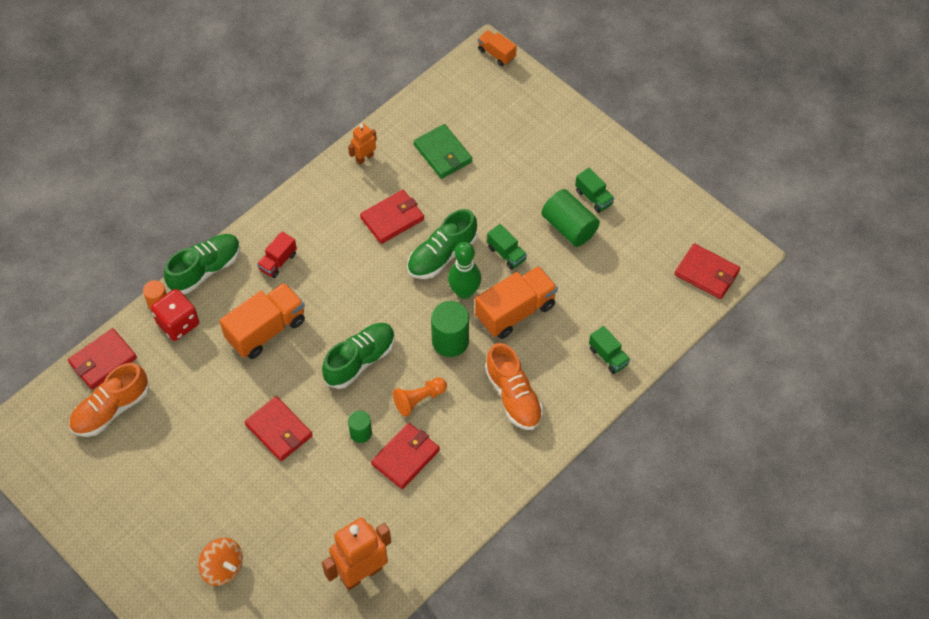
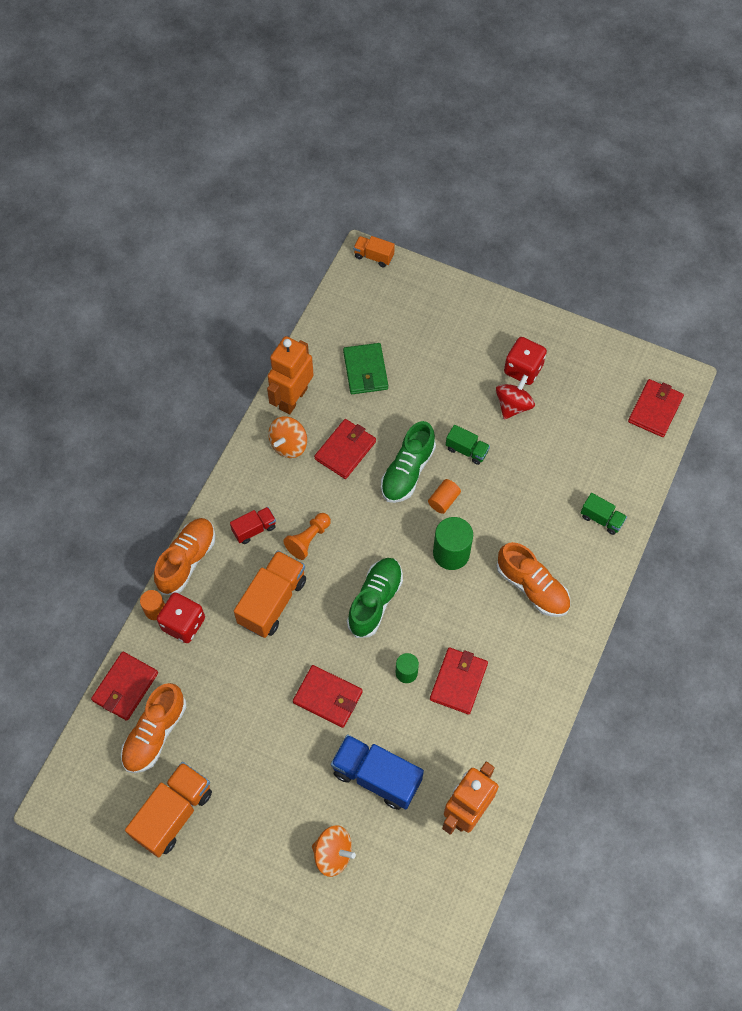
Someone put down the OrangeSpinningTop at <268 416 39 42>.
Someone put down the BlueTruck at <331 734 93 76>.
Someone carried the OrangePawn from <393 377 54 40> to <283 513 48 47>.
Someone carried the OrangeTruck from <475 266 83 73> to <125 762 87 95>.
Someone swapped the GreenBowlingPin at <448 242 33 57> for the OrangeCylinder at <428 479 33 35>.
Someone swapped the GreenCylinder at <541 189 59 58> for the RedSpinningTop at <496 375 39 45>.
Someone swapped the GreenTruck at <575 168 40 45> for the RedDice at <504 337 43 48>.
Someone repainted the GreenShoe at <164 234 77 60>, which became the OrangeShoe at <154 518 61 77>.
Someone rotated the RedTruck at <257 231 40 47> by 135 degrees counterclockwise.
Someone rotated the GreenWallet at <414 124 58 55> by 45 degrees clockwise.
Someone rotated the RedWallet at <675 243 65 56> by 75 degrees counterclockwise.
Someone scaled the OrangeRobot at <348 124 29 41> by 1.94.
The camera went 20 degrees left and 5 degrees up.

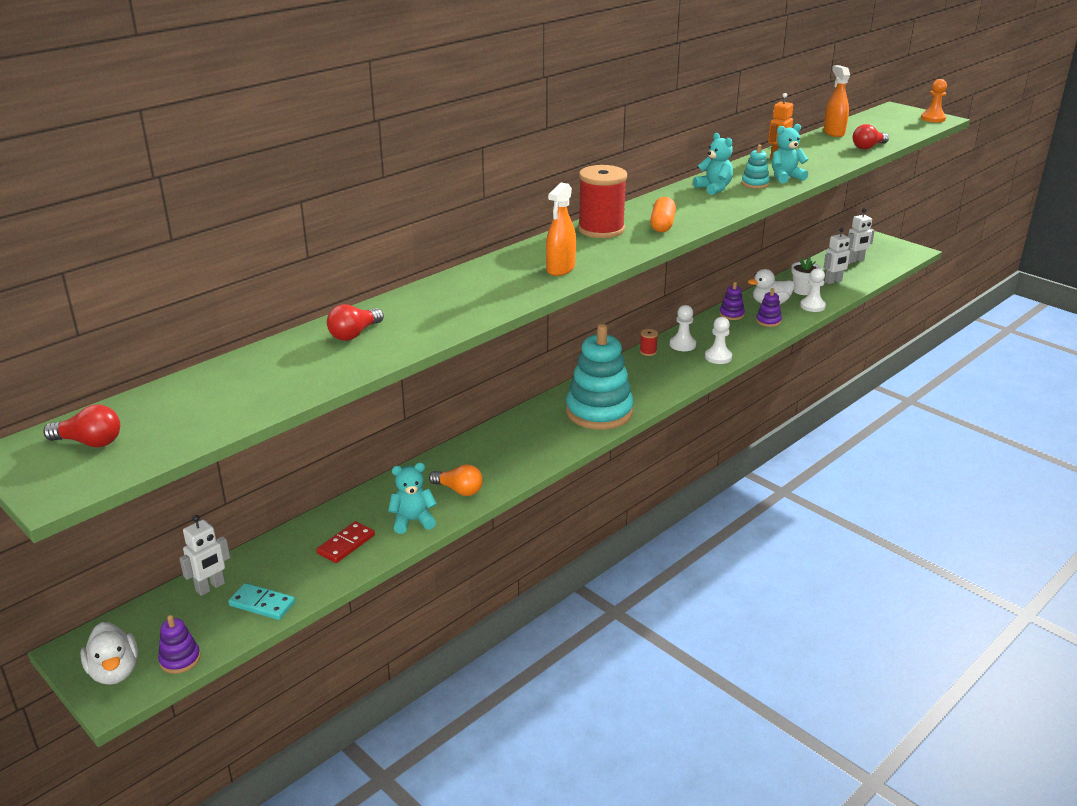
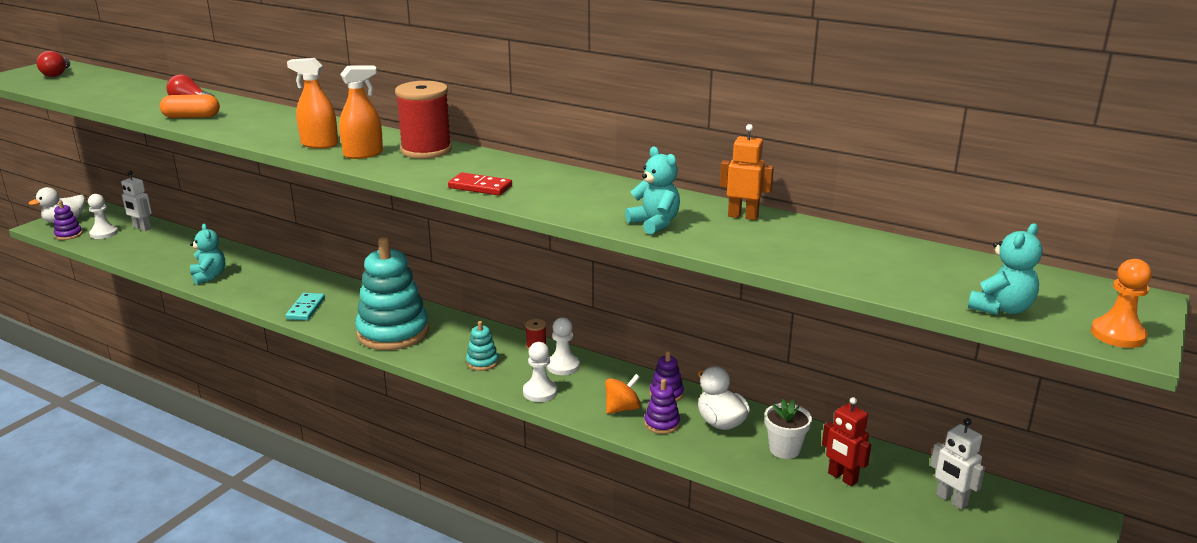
Someone took away the OrangeLightBulb at <429 464 54 32>.
Someone took away the RedLightBulb at <853 124 36 25>.
Someone put down the OrangeSpinningTop at <605 374 36 40>.
Someone carried the TurquoiseDomino from <228 583 67 37> to <286 293 39 27>.
Someone carried the RedDomino from <316 521 59 42> to <448 172 64 23>.
Someone carried the OrangeCapsule from <650 197 26 35> to <160 94 60 24>.
Someone carried the TurquoiseTeddyBear from <693 133 40 62> to <968 223 74 92>.
Someone carried the TurquoiseStackingToy from <741 145 29 44> to <466 321 33 50>.
Someone carried the WhitePawn from <800 268 26 44> to <88 194 30 45>.
Someone carried the OrangeSprayBottle from <824 65 26 72> to <339 65 44 94>.
Someone repainted the WhiteRobot at <823 228 29 56>, which became the RedRobot at <822 397 49 89>.
The camera went 75 degrees right and 5 degrees down.

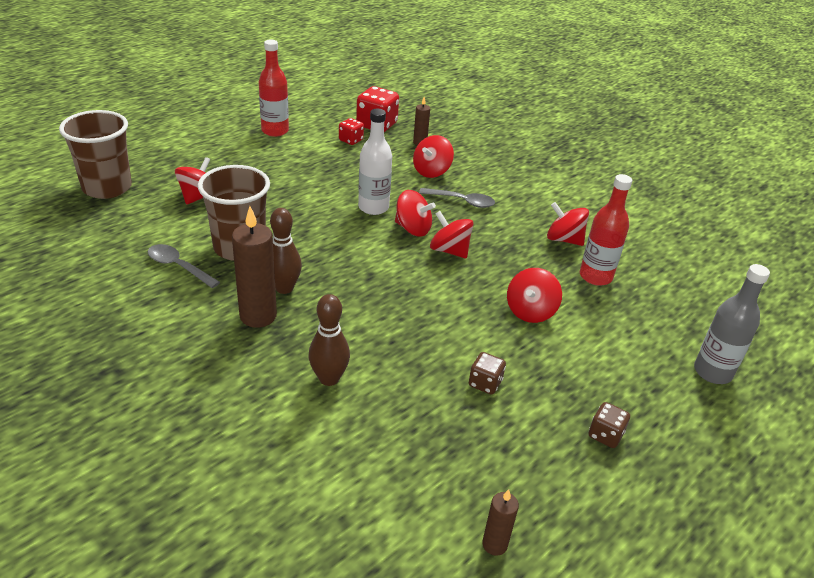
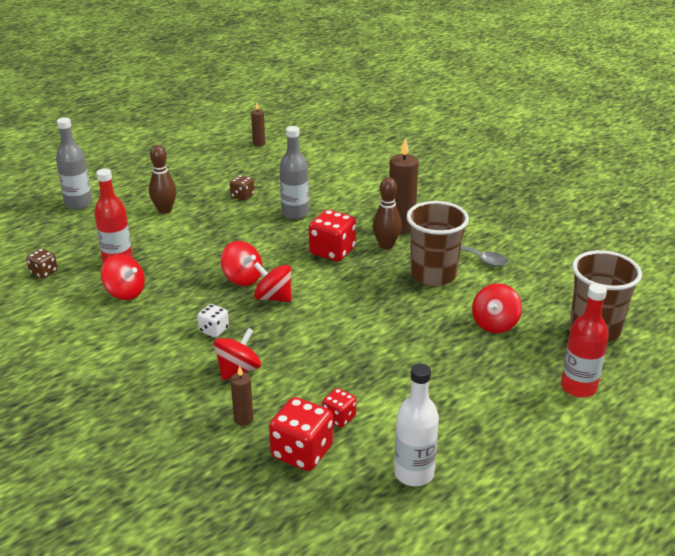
Someone took away the RedSpinningTop at <507 268 55 55>.
Someone put down the GreyBottle at <280 126 29 93>.
Someone put down the RedDice at <309 210 47 51>.
Someone carried the RedBottle from <259 40 30 97> to <561 283 47 115>.
Someone carried the BrownBowlingPin from <309 294 41 92> to <149 145 28 69>.
Someone carried the WhiteBottle from <358 109 34 106> to <394 364 45 122>.
Someone carried the BrownDice from <589 402 41 46> to <26 248 32 31>.
Someone swapped the GreySpoon at <419 188 76 20> for the WhiteDice at <197 304 32 34>.
The camera went 175 degrees left and 5 degrees down.

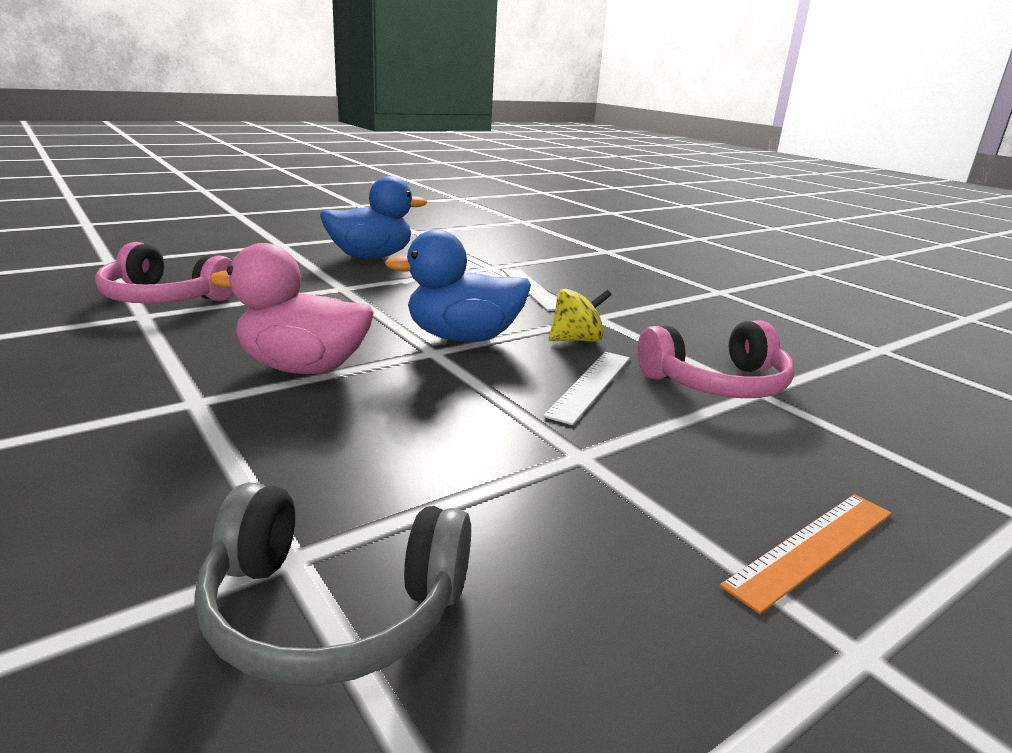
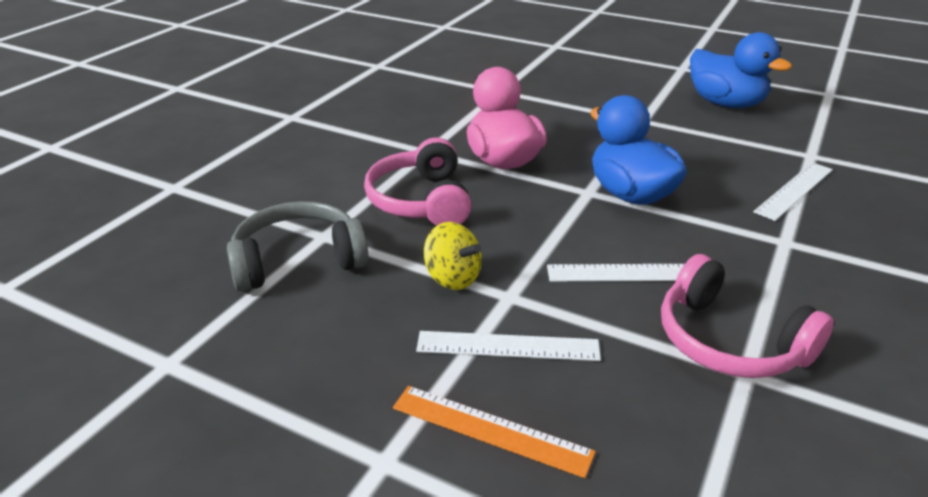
Someone put down the WhiteRuler at <416 331 185 30>.
Someone carried the PinkHeadphones from <95 242 139 61> to <364 137 107 89>.
Someone carried the YellowSpinningTop from <549 289 62 53> to <424 222 58 68>.
Someone rotated the GreyHeadphones at <194 482 277 204> by 90 degrees clockwise.
The camera went 65 degrees right and 10 degrees up.

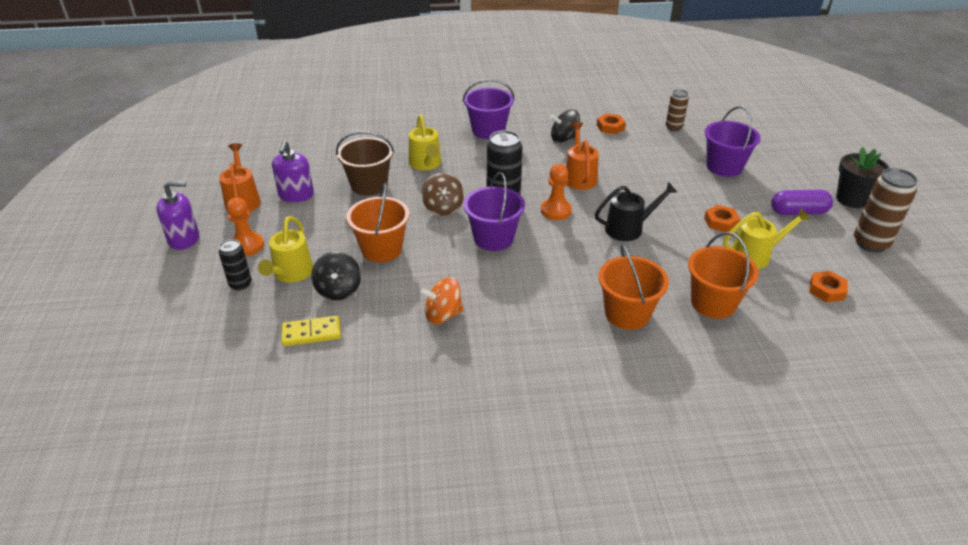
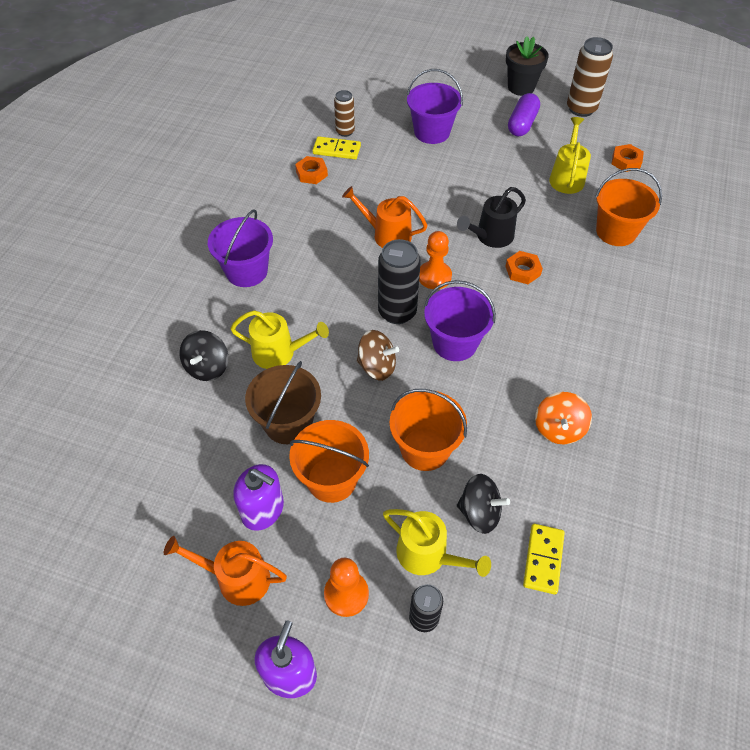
Someone put down the YellowDomino at <312 136 49 23>.
Someone carried the BlackSpinningTop from <550 109 30 34> to <179 330 49 51>.
Someone carried the OrangeBucket from <598 244 71 86> to <289 420 80 83>.
Someone carried the OrangeNut from <704 205 36 27> to <505 251 38 33>.
Someone rotated the BlackWateringCan at <595 182 82 59> by 135 degrees counterclockwise.
The camera went 65 degrees left and 15 degrees up.

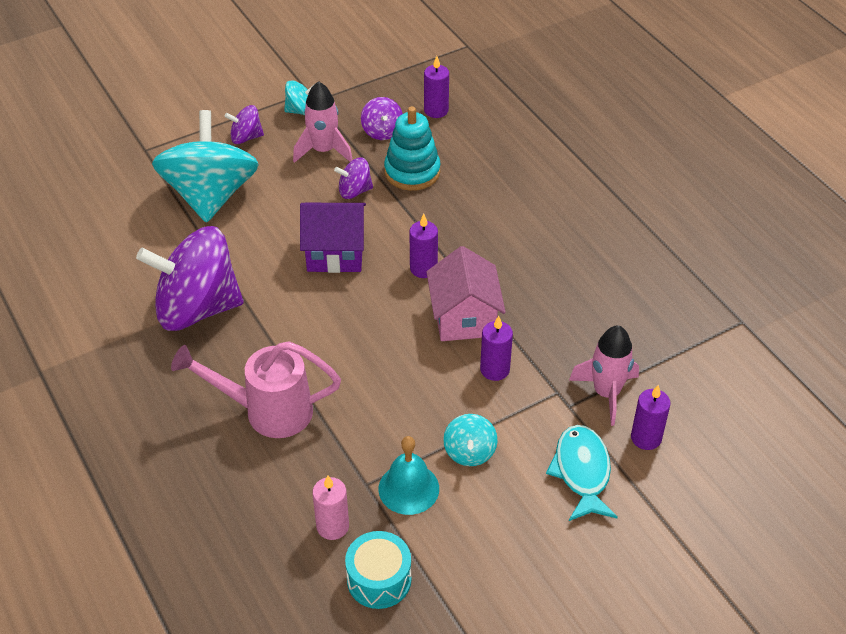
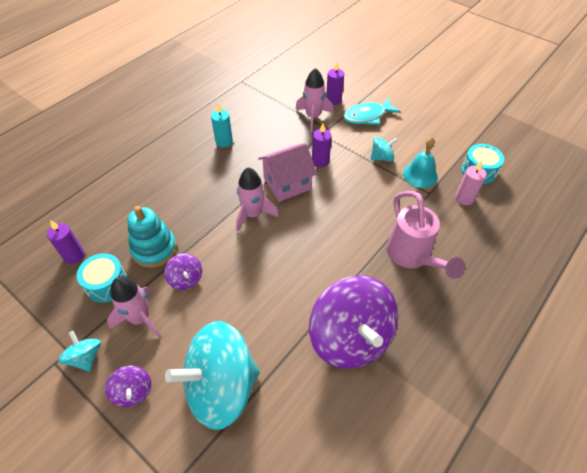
Someone took away the PurpleHouse at <300 203 66 70>.
Someone put down the TurquoiseCandle at <211 103 22 45>.
Someone swapped the PurpleSpinningTop at <361 97 42 43> for the TurquoiseDrum at <77 253 51 50>.
Someone swapped the PurpleCandle at <409 214 29 64> for the PinkRocket at <236 167 43 65>.
The camera went 110 degrees left and 5 degrees up.

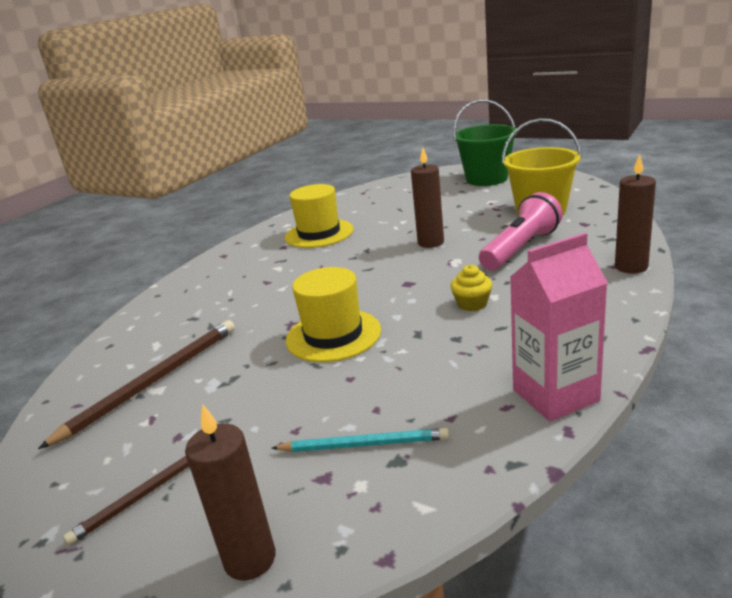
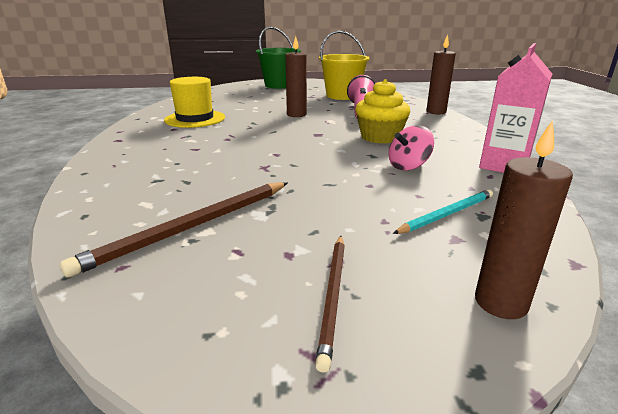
Someone took away the YellowHat at <286 267 95 95>.
Someone put down the PinkSpinningTop at <388 125 46 46>.
Someone rotated the BrownPencil at <38 320 197 129> by 135 degrees counterclockwise.
Someone scaled the YellowCupcake at <451 265 41 46> by 1.79.
The camera went 40 degrees left and 0 degrees up.

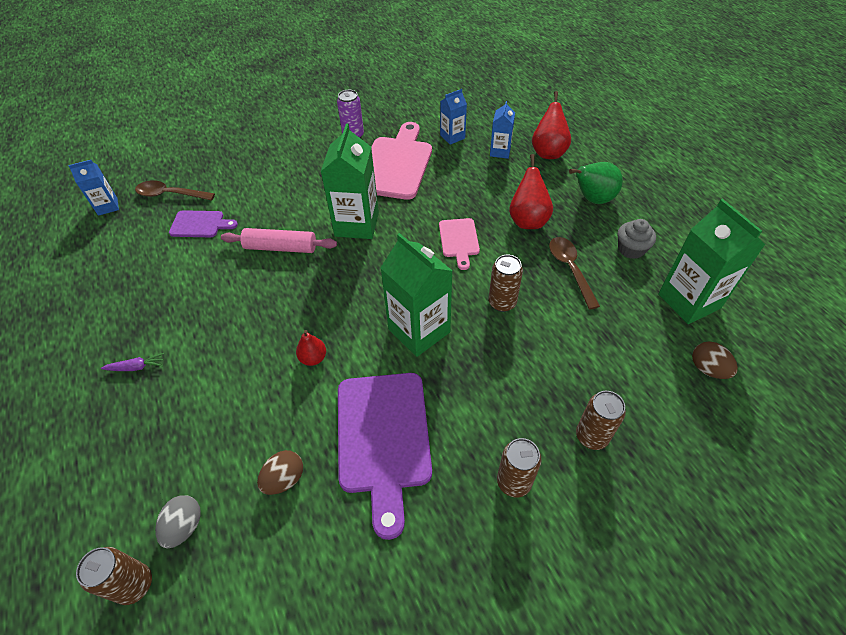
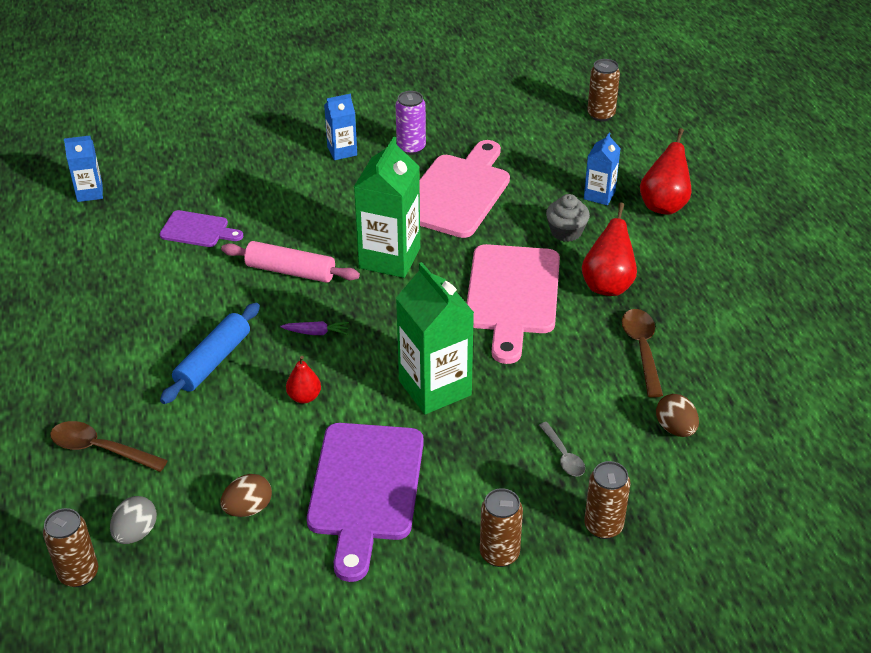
Someone took away the GreenPear at <569 162 54 42>.
Someone took away the GreenCarton at <658 199 107 125>.
Someone put down the BlueRollingPin at <160 303 100 101>.
Someone put down the GreySpoon at <539 422 46 55>.
Someone carried the PurpleCarrot from <101 353 63 18> to <281 321 68 14>.
Someone carried the BrownSpoon from <135 180 80 21> to <50 421 118 51>.
Someone carried the BlueCarton from <440 89 27 56> to <324 93 33 67>.
Someone carried the BrownCan from <489 254 34 58> to <587 59 33 62>.
Someone carried the GreyCupcake from <618 219 38 40> to <546 194 44 48>.
Someone carried the BrownEgg from <692 342 46 37> to <656 394 43 43>.
Someone scaled the PinkCuttingBoard at <439 218 41 52> by 1.92.
The camera went 10 degrees right and 10 degrees down.

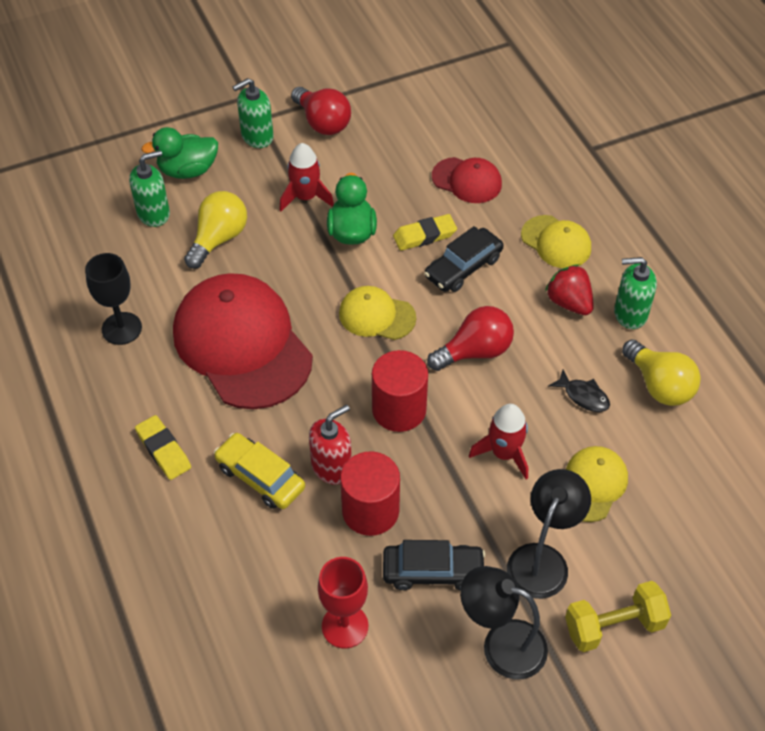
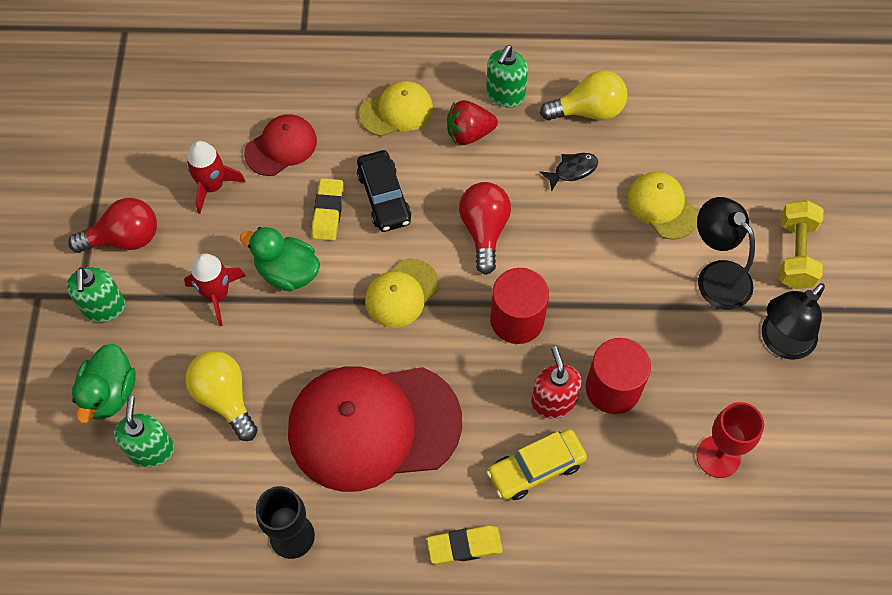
Someone took away the BlackCar at <383 540 102 50>.
Someone carried the RedRocket from <469 404 59 75> to <186 141 60 73>.
The camera went 65 degrees left and 10 degrees up.

